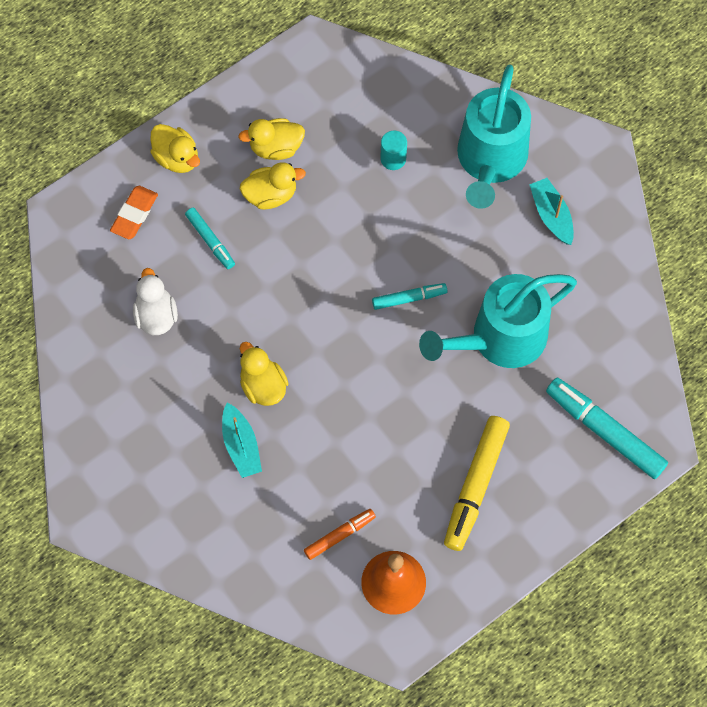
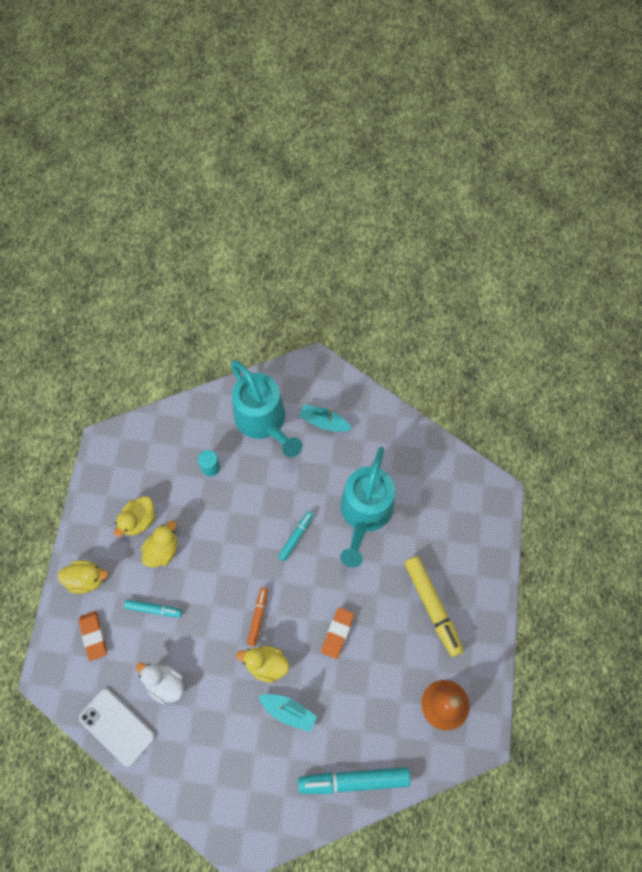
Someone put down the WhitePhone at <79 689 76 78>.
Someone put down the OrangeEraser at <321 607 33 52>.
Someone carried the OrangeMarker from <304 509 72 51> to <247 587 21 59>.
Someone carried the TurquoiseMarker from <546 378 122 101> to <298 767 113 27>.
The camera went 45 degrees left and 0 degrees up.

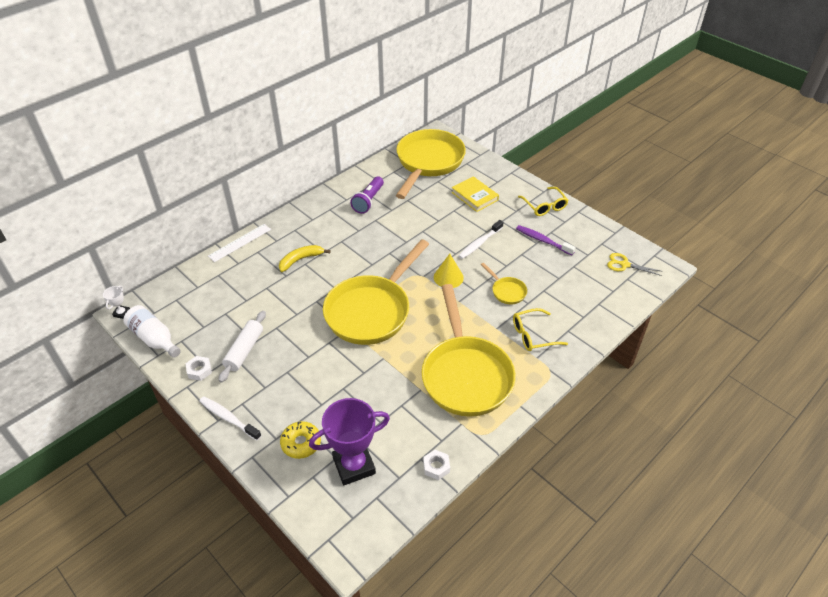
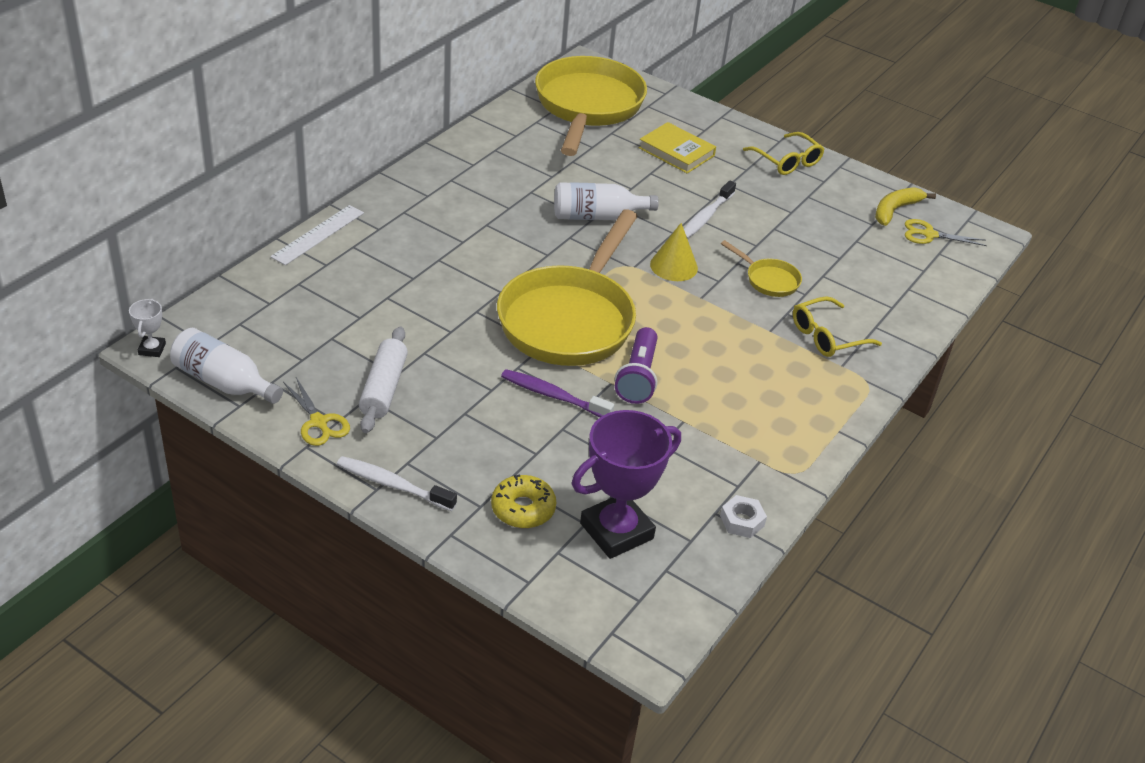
Someone took away the YellowPan at <422 284 94 133>.
Someone put down the WhiteBottle at <554 182 105 38>.
Someone carried the YellowBanana from <279 245 52 27> to <875 187 61 39>.
Someone carried the PurpleFlashlight from <350 177 34 37> to <615 327 42 77>.
Someone carried the PurpleToothbrush from <516 225 60 30> to <501 369 113 48>.
Someone swapped the WhiteNut at <186 356 26 25> for the YellowScissors at <283 377 67 69>.
The camera went 15 degrees left and 5 degrees down.

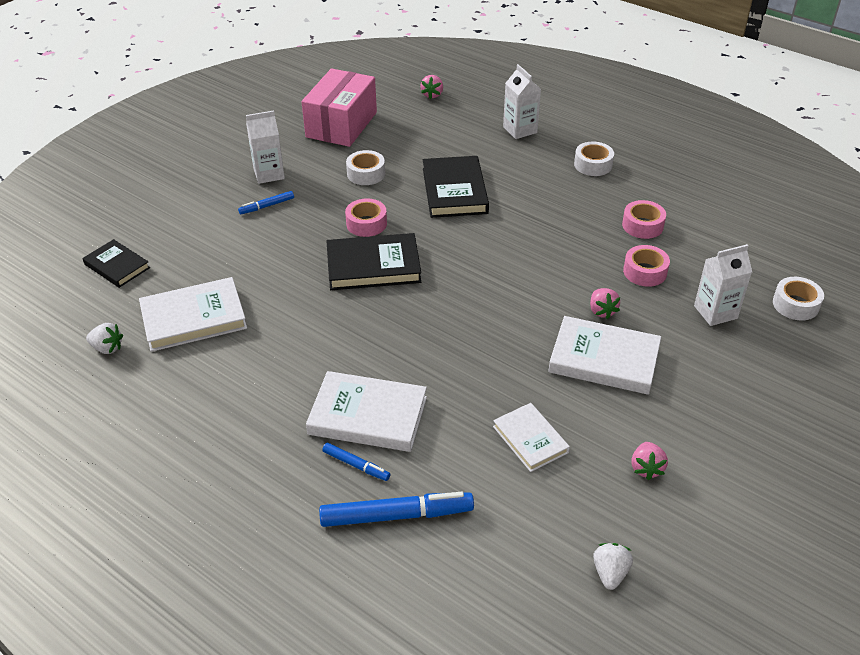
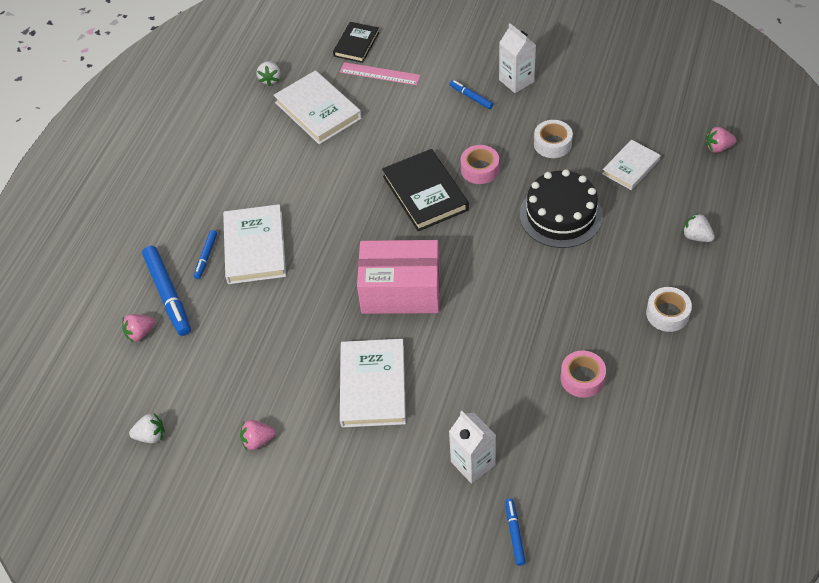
Someone took away the PinkTape at <623 245 47 42>.
Someone put down the PinkRuler at <340 62 81 23>.
Someone carried the PinkBox from <302 68 75 79> to <357 240 83 74>.
Someone carried the WhiteBook from <493 403 77 69> to <602 140 59 50>.
Someone carried the PinkStrawberry from <590 288 30 31> to <122 314 33 28>.
Someone swapped the BlackBook at <423 156 66 62> for the BlackCake at <520 169 83 79>.
Someone swapped the WhiteCarton at <503 64 38 75> for the WhiteStrawberry at <682 213 33 29>.
Someone swapped the WhiteTape at <773 277 51 43> for the BlueMarker at <505 499 21 67>.
The camera went 75 degrees right and 10 degrees up.

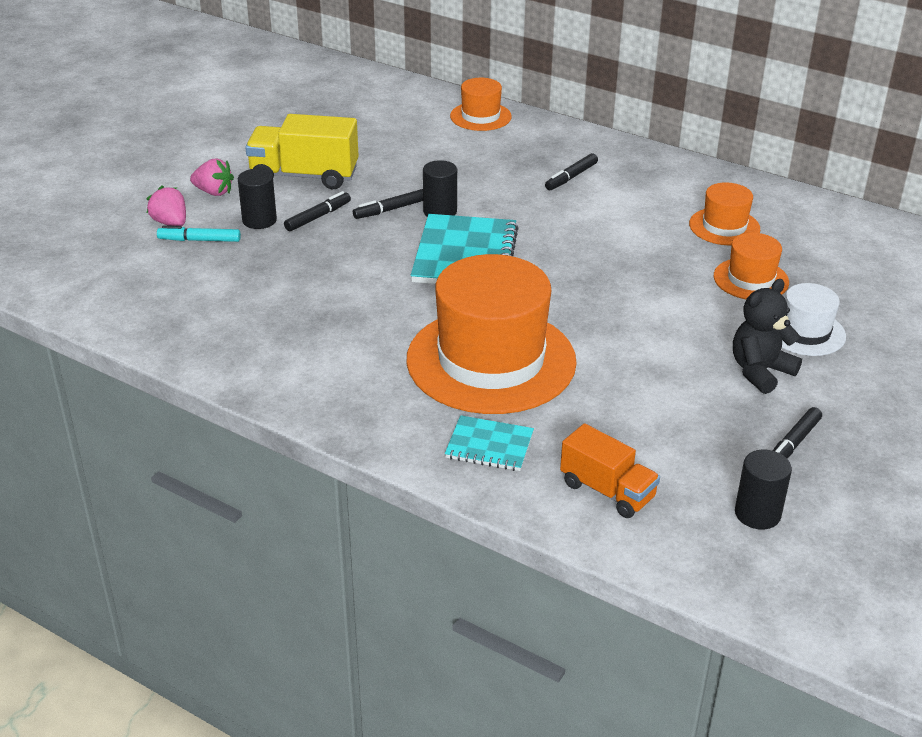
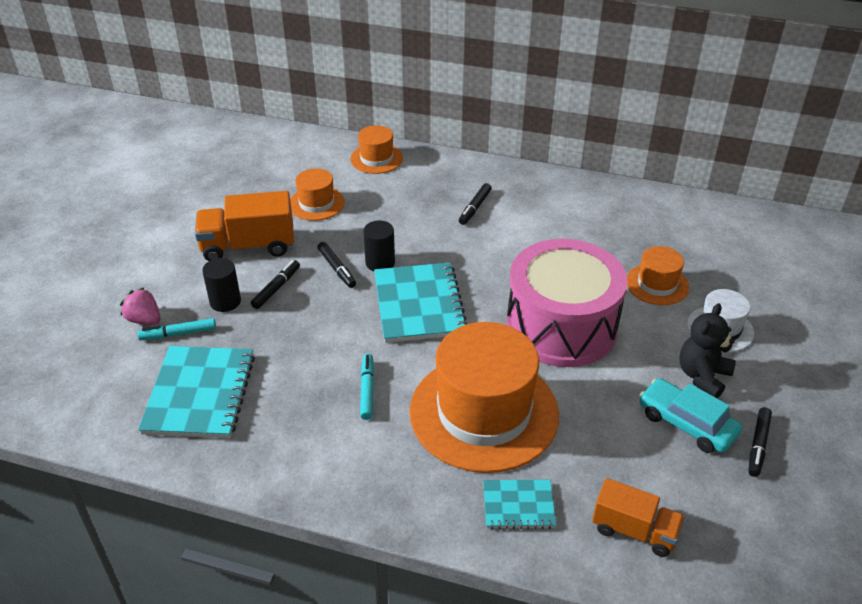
Someone took away the PinkStrawberry at <190 159 44 37>.
Someone took away the BlackCylinder at <735 450 57 79>.
Someone put down the TurquoiseNotebook at <138 346 117 92>.
Someone put down the TurquoiseMarker at <360 354 14 66>.
Someone put down the PinkDrum at <507 239 120 128>.
Someone put down the TurquoiseCar at <639 378 103 75>.
Someone carried the OrangeHat from <689 182 71 64> to <290 168 55 53>.
Someone repainted the YellowTruck at <245 114 114 75>, which became the OrangeTruck at <195 191 99 70>.
Someone rotated the BlackMarker at <353 189 70 30> by 75 degrees counterclockwise.
The camera went 15 degrees left and 5 degrees up.

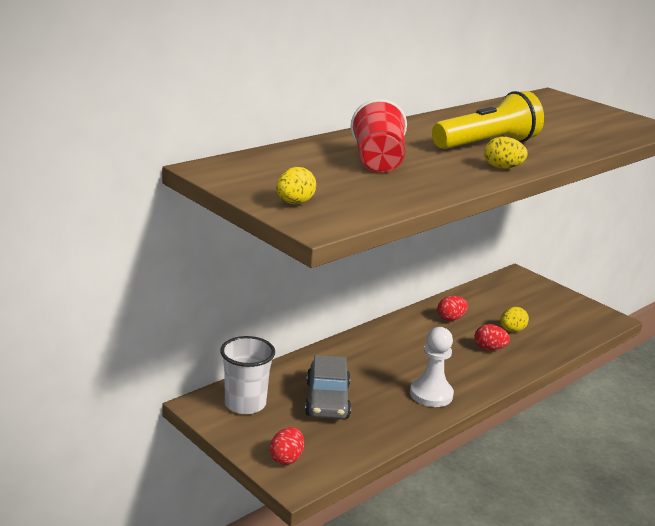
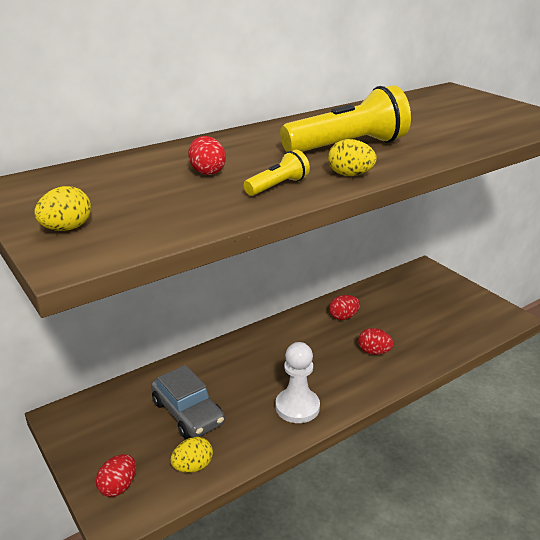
Someone took away the WhiteCup at <220 336 55 78>.
Someone put down the YellowFlashlight at <244 150 66 46>.
Someone carried the YellowEgg from <500 307 29 25> to <171 437 42 36>.
Someone swapped the RedCup at <351 99 56 74> for the RedEgg at <188 136 38 39>.
Someone rotated the GreyCar at <305 355 46 64> by 45 degrees counterclockwise.
The camera went 10 degrees right and 5 degrees up.

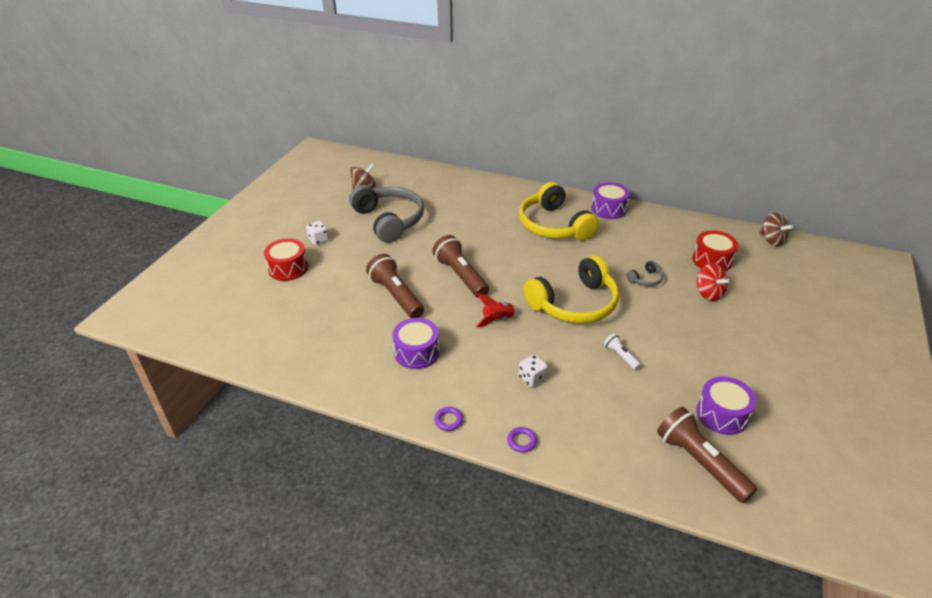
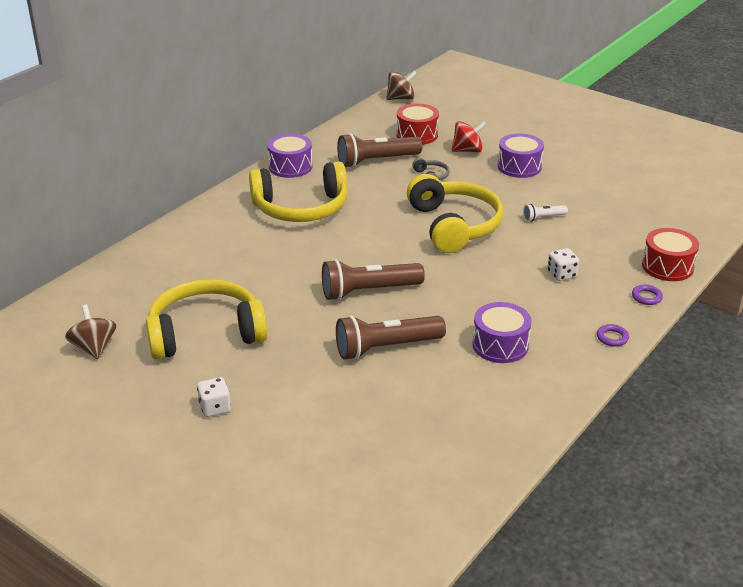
Someone took away the RedRocket at <476 294 43 34>.
Someone carried the RedDrum from <264 239 44 42> to <642 228 57 53>.
Someone carried the BrownFlashlight from <657 407 100 96> to <337 133 85 35>.
Someone carried the PurpleDrum from <696 376 61 59> to <498 133 46 45>.
Someone repainted the GreyHeadphones at <349 185 75 58>, which became the YellowHeadphones at <146 279 122 80>.
The camera went 75 degrees left and 5 degrees down.

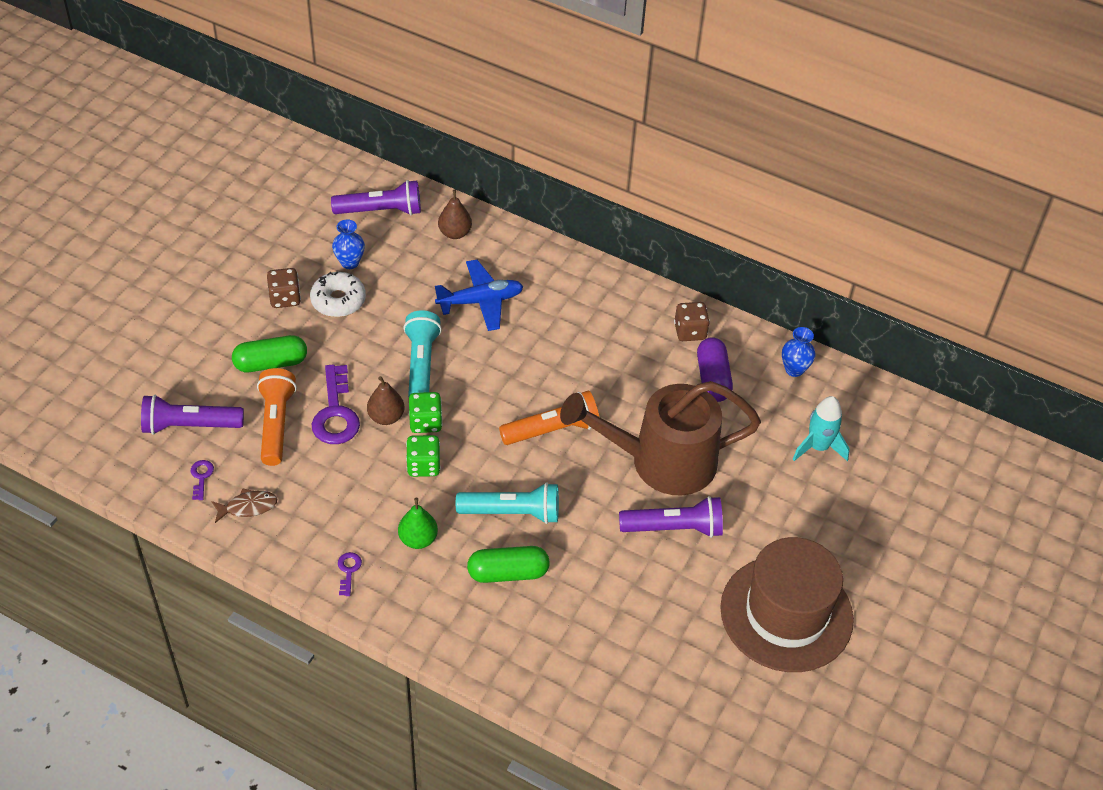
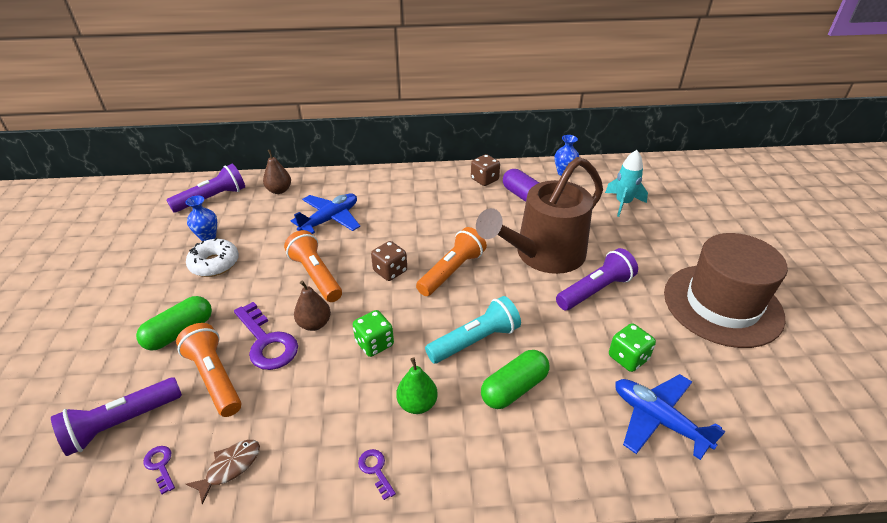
Someone put down the BluePlane at <615 374 110 86>.
Someone carried the BrownDice from <267 268 34 40> to <371 241 36 40>.
Someone carried the GreenDice from <409 392 34 41> to <609 323 47 49>.
Someone repainted the TurquoiseFlashlight at <403 310 39 87>, which became the OrangeFlashlight at <284 230 58 72>.
The camera went 30 degrees left and 10 degrees down.

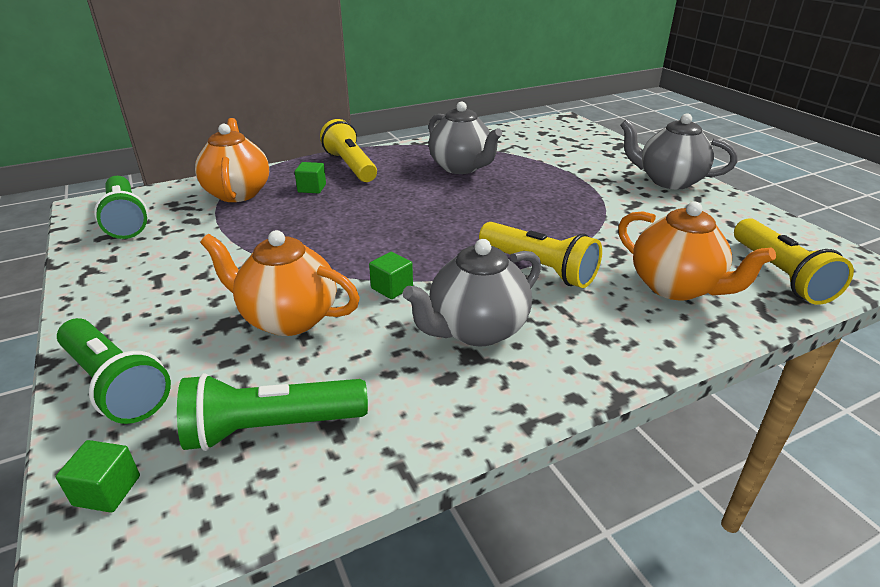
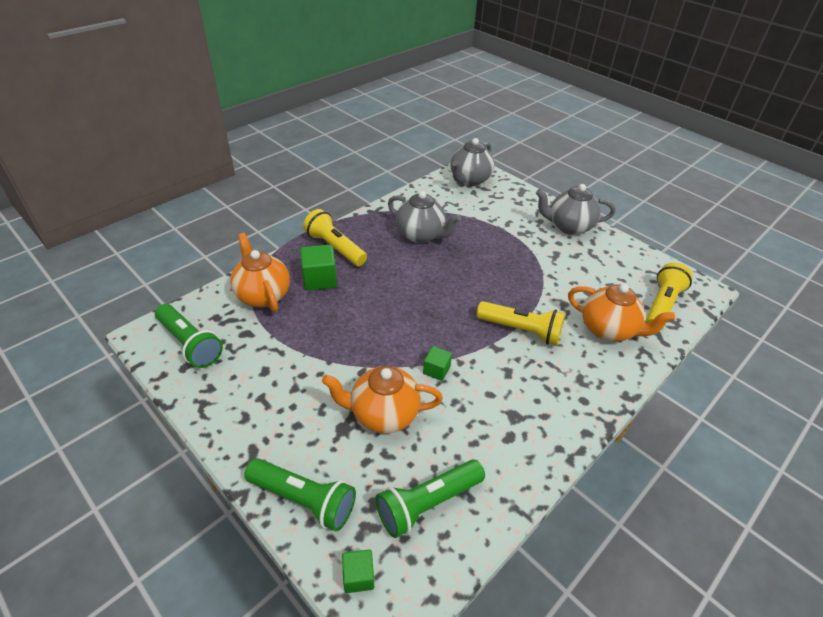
Someone carried the GreyTeapot from <402 239 139 107> to <451 138 43 48>.
Someone rotated the YellowFlashlight at <734 218 120 87> by 120 degrees counterclockwise.
Someone scaled the GreenCube at <295 162 31 31> by 1.68.
The camera went 20 degrees left and 10 degrees up.

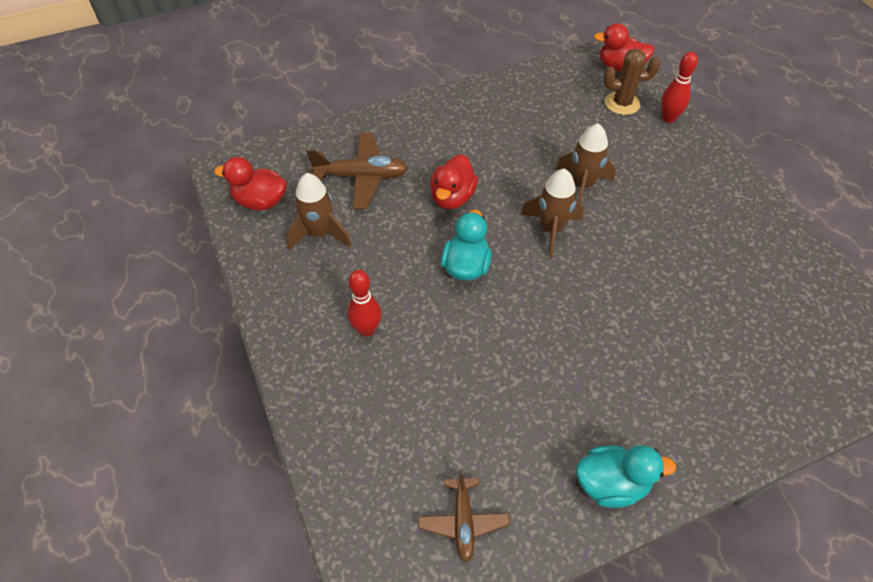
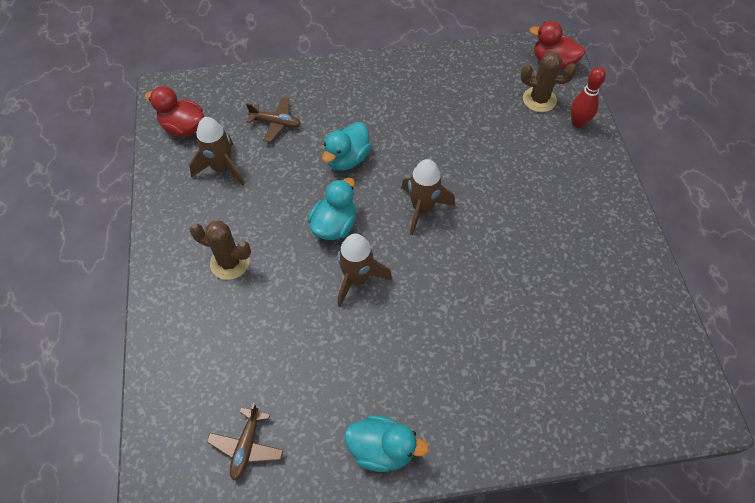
Someone carried the BrownRocket from <555 123 61 81> to <337 234 55 73>.
Someone swapped the RedBowlingPin at <347 270 35 67> for the BrownCactus at <190 221 61 59>.
Someone repainted the RedDuck at <430 154 48 55>, which became the TurquoiseDuck at <322 122 49 49>.
Someone scaled the BrownPlane at <307 133 101 76> by 0.63.
The camera went 15 degrees right and 5 degrees up.

